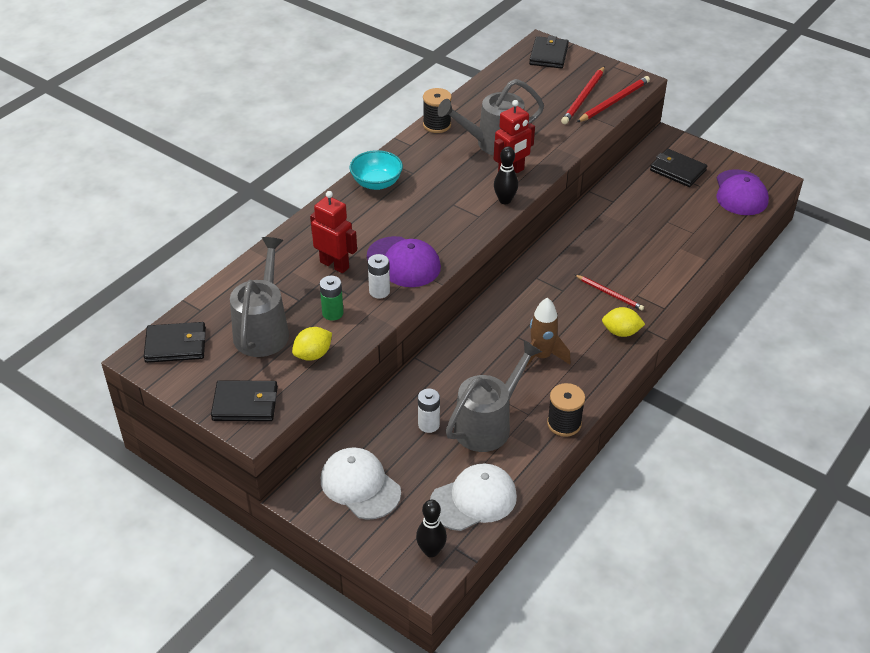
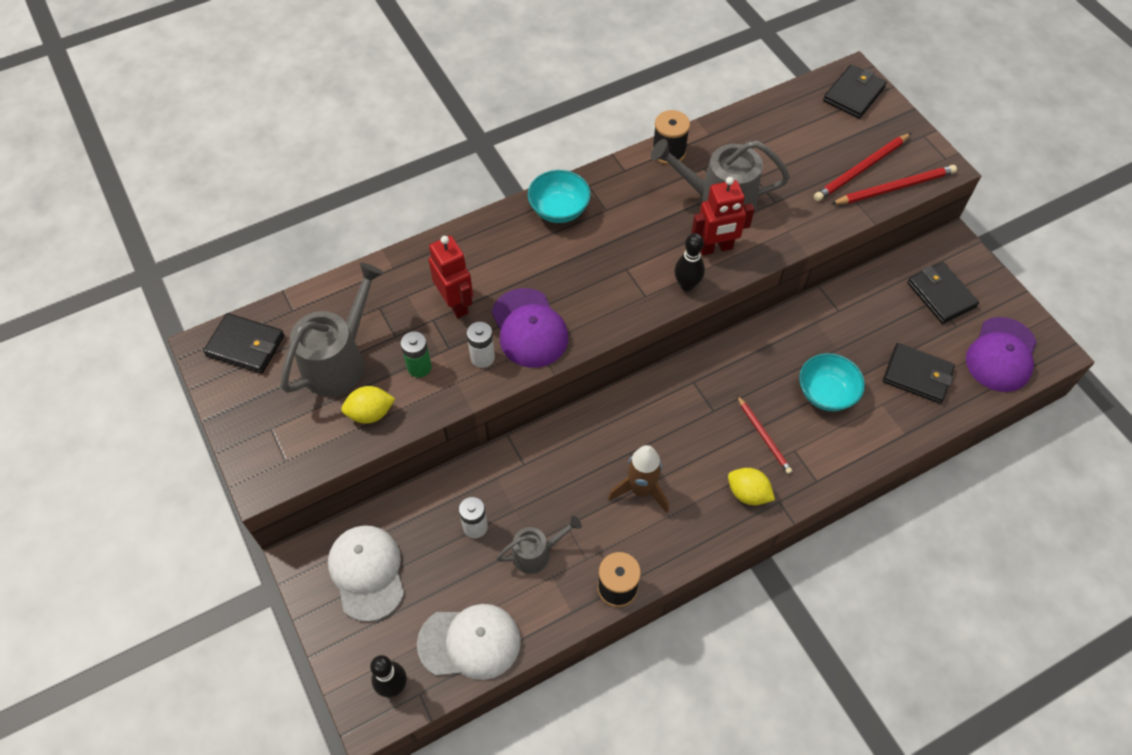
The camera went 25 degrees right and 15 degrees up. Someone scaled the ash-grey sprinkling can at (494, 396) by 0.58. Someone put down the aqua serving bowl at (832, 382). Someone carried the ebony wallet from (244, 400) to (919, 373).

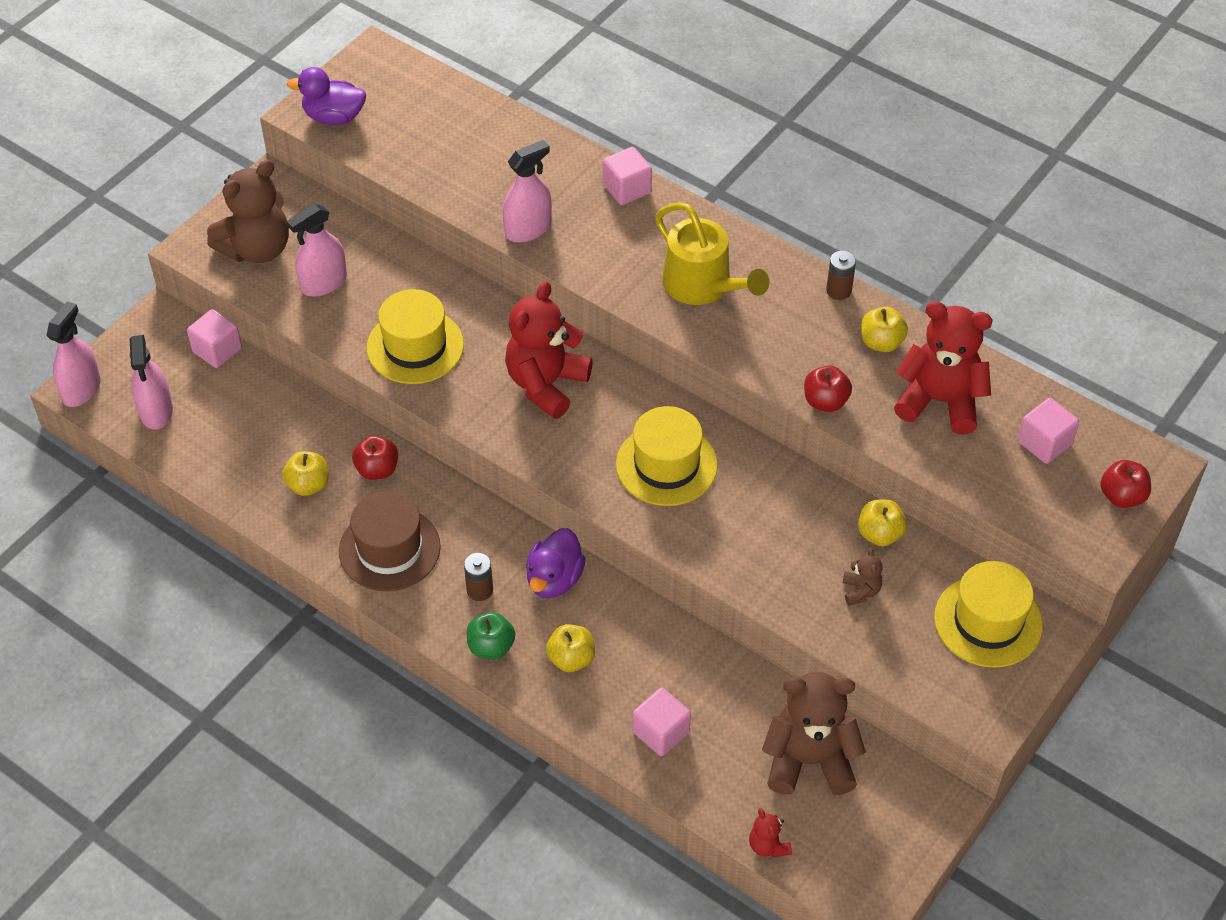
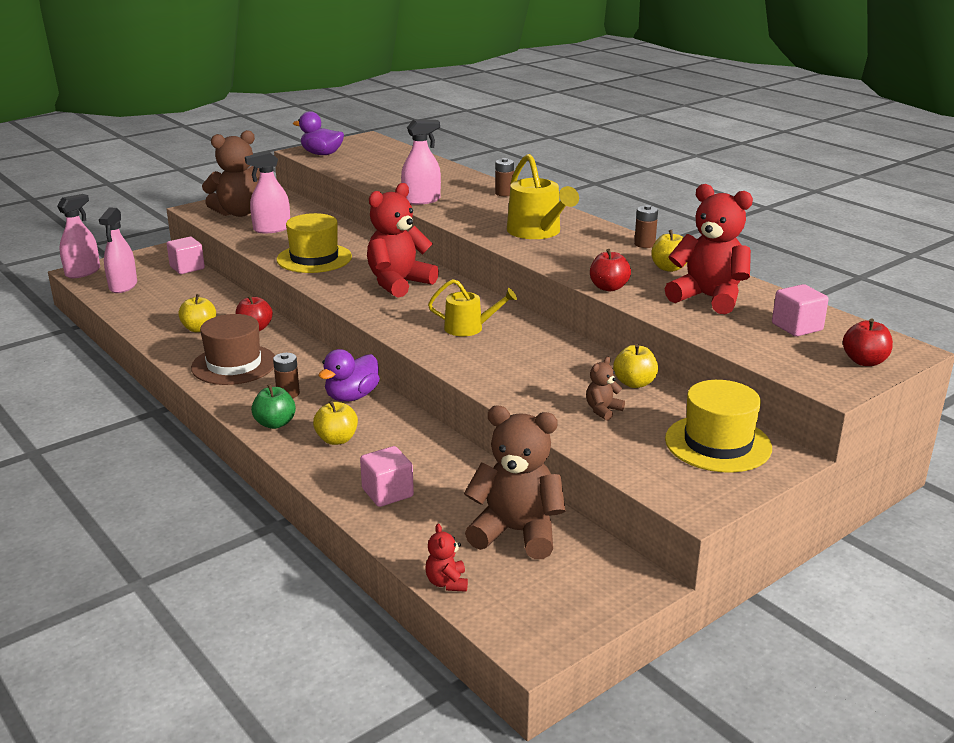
The camera went 15 degrees right and 25 degrees down. Someone swapped the bright yellow top hat at (667, 456) for the bright yellow sprinkling can at (472, 307). Someone swapped the rosy solid cube at (627, 176) for the russet power cell at (504, 177). Someone rotated the russet stuffed bear at (863, 576) by 150 degrees counterclockwise.

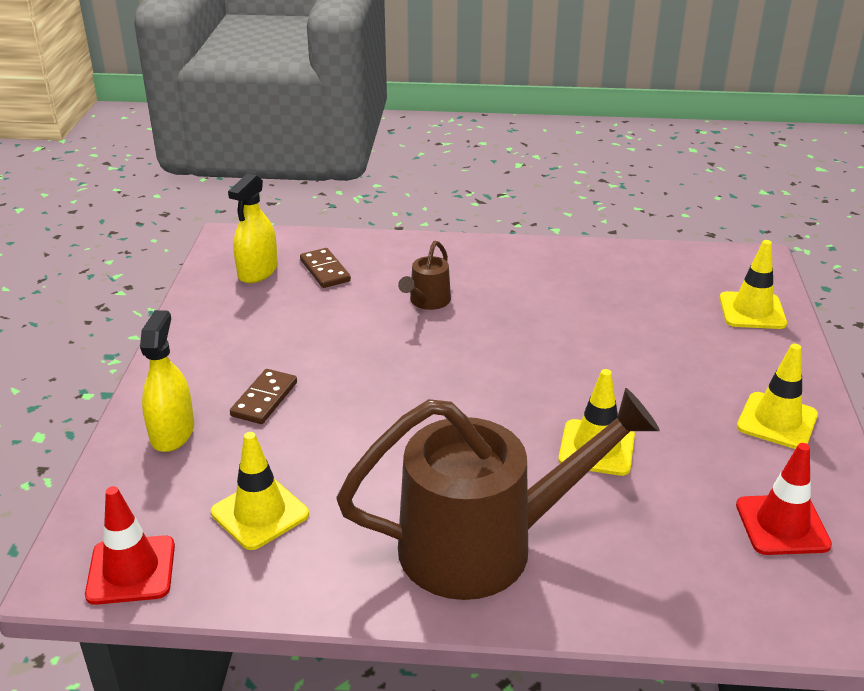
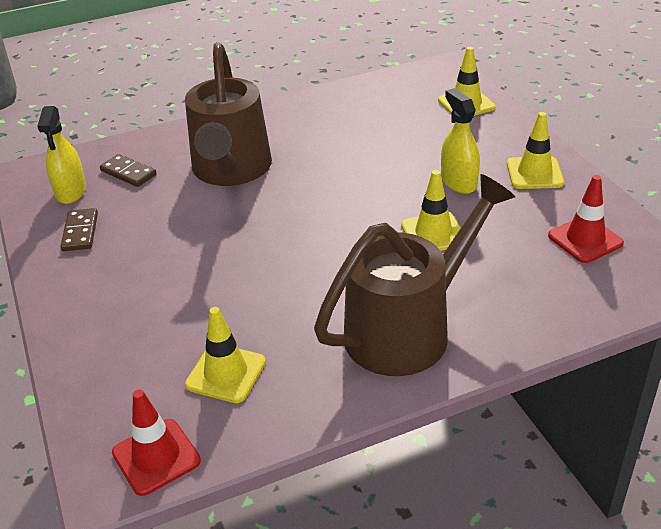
The camera went 25 degrees left and 5 degrees up. Someone carried the russet domino from (263, 396) to (79, 229). Someone scaled the russet sprinkling can at (424, 275) by 2.35. Someone carried the bright yellow spray cleaner from (167, 381) to (460, 141).

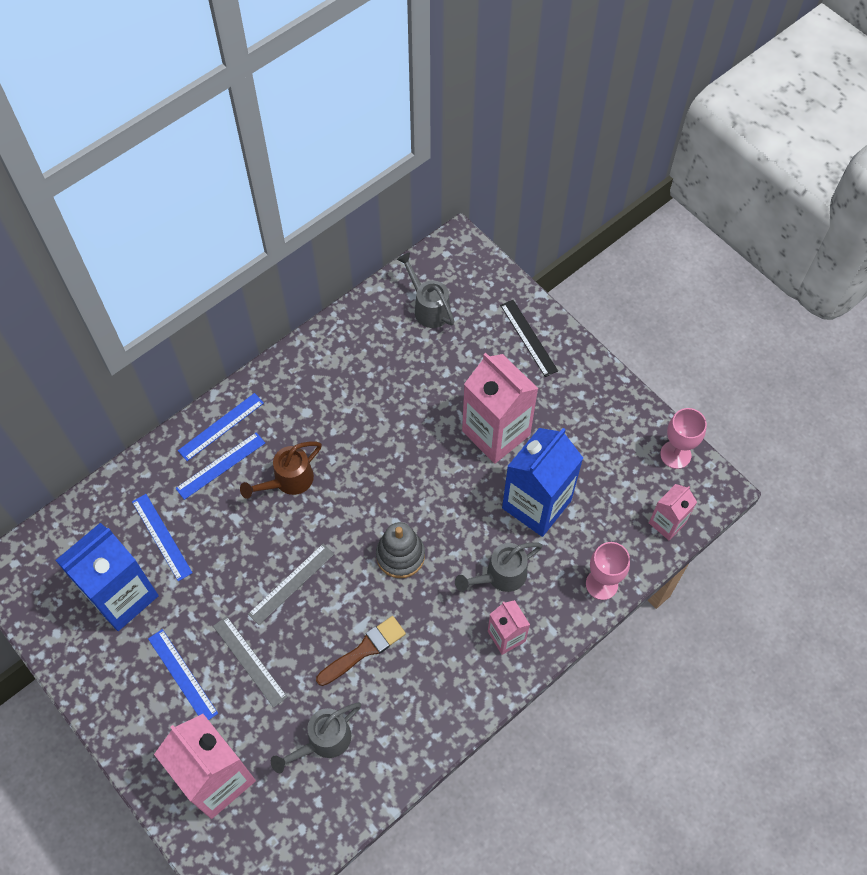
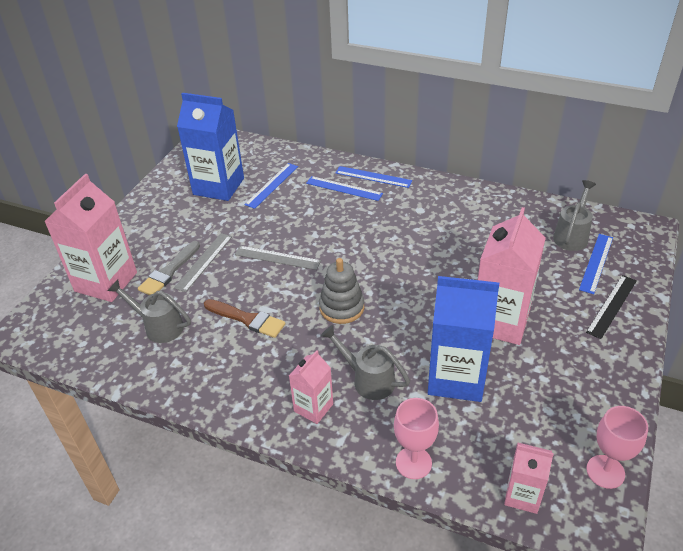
The camera went 65 degrees right and 20 degrees down. Someone put down the ash-grey brush at (169, 268). Someone carried the royal blue ruler from (183, 674) to (596, 264). Someone took away the russet sprinkling can at (281, 470).

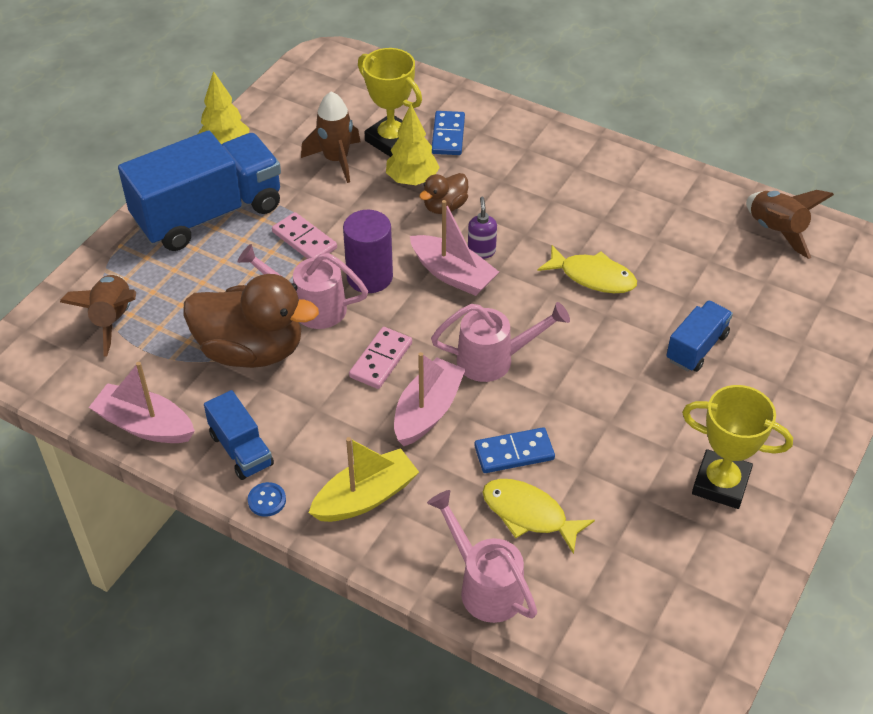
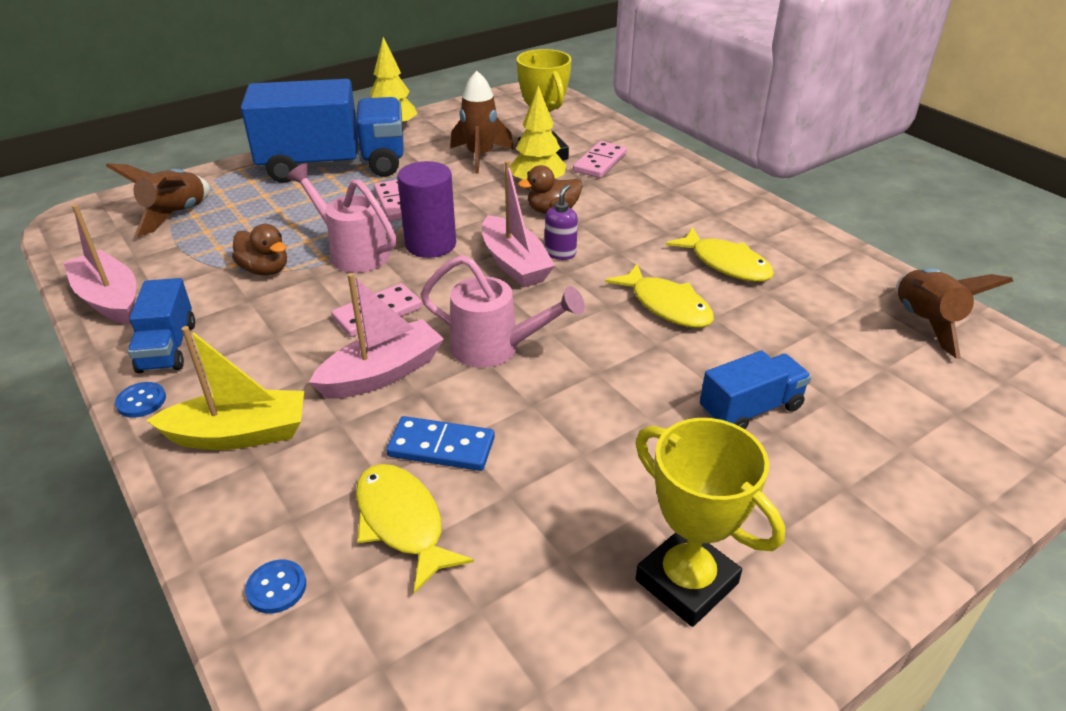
The camera went 25 degrees right and 10 degrees down. Someone scaled the russet rubber duck at (251, 321) by 0.49. Someone swapped the rosy sprinkling can at (482, 556) for the royal blue sewing button at (275, 587). Someone repainted the royal blue domino at (448, 133), which became the rosy domino at (600, 159). Someone put down the bright yellow fish figure at (720, 254).

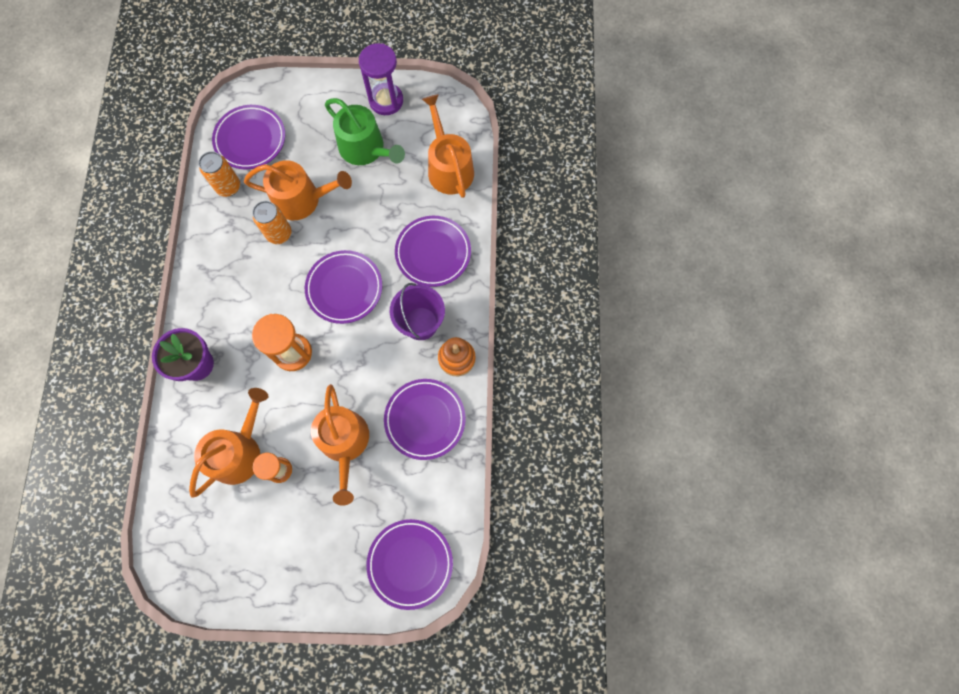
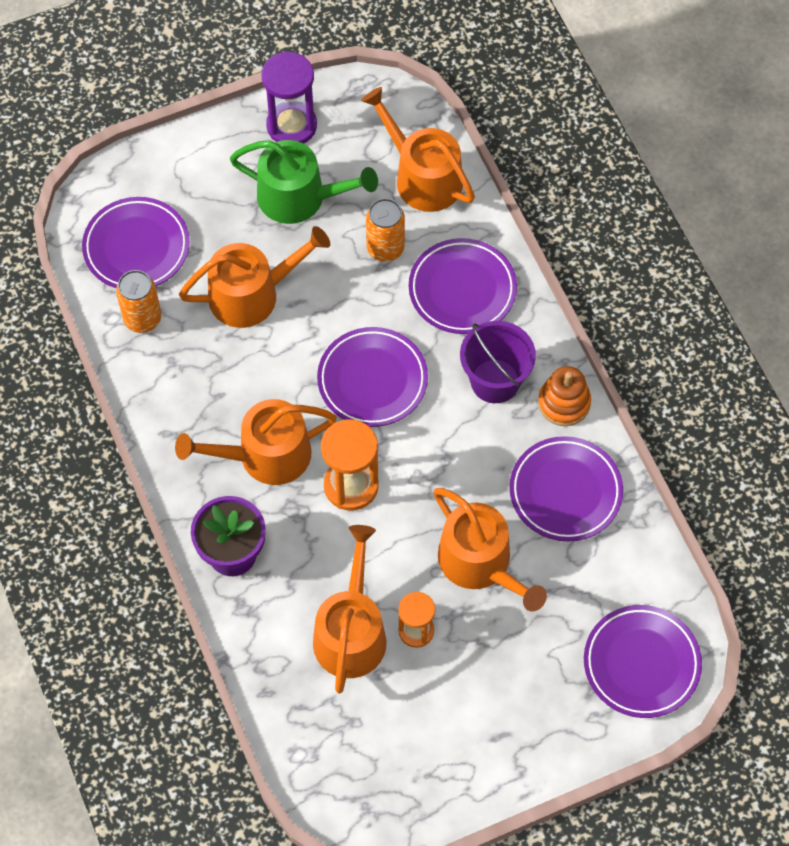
The camera went 25 degrees left and 10 degrees down. Someone put down the orange-coloured sprinkling can at (256, 442). Someone carried the orange-coloured soda can from (271, 222) to (385, 230).

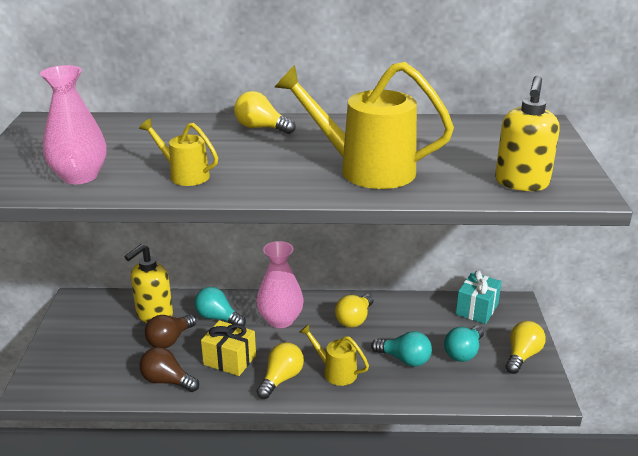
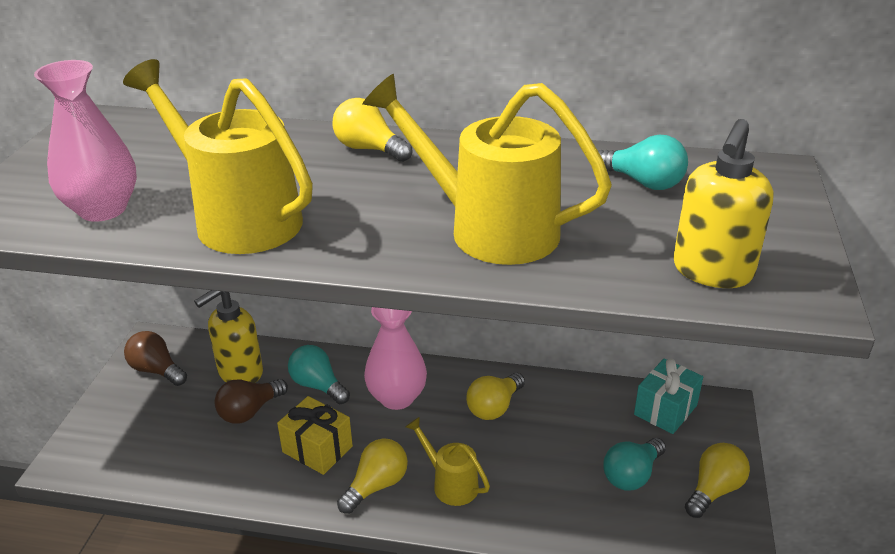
The camera went 10 degrees right and 5 degrees up. Someone scaled the bright yellow sprinkling can at (178, 152) by 1.94. Someone carried the russet light bulb from (169, 369) to (155, 358). Someone carried the aqua light bulb from (401, 349) to (643, 162).

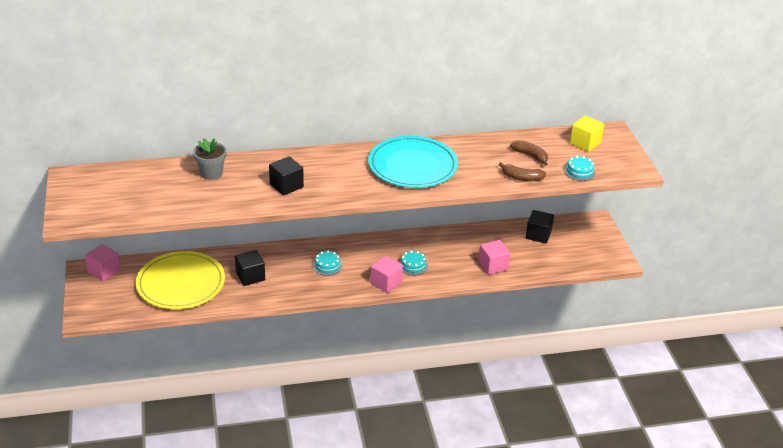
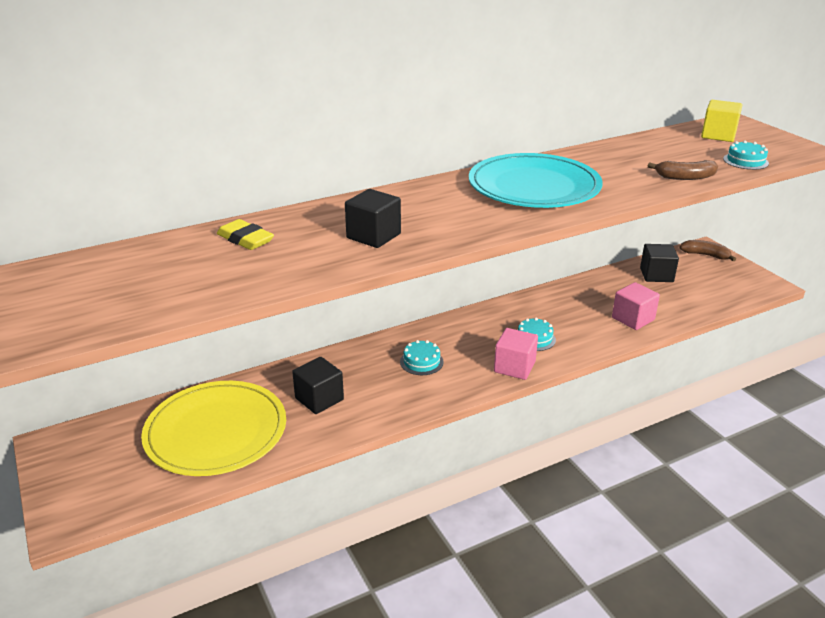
The camera went 15 degrees left and 5 degrees down. Someone swapped the ash-grey flower pot at (210, 159) for the bright yellow pencil eraser at (245, 234). Someone carried the russet banana from (529, 153) to (708, 250). Someone took away the rosy solid cube at (103, 263).

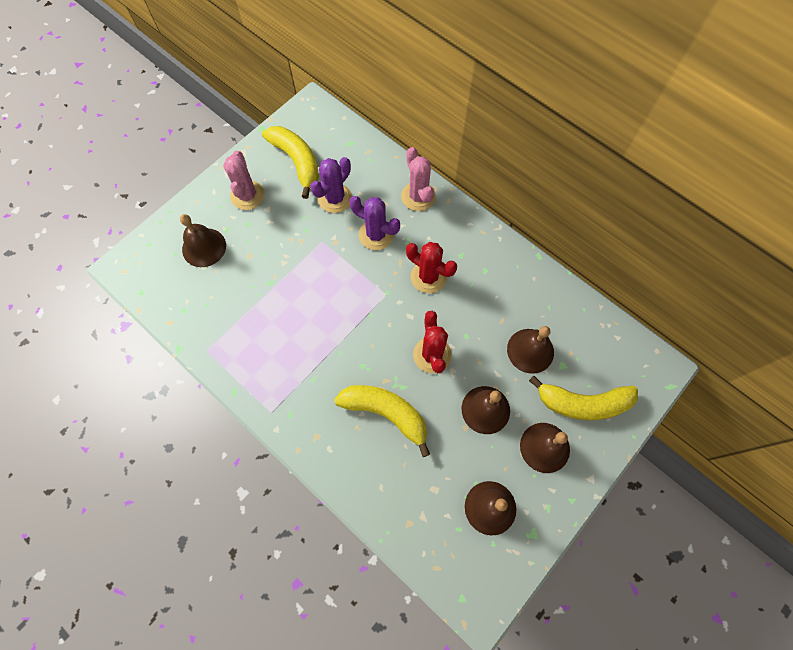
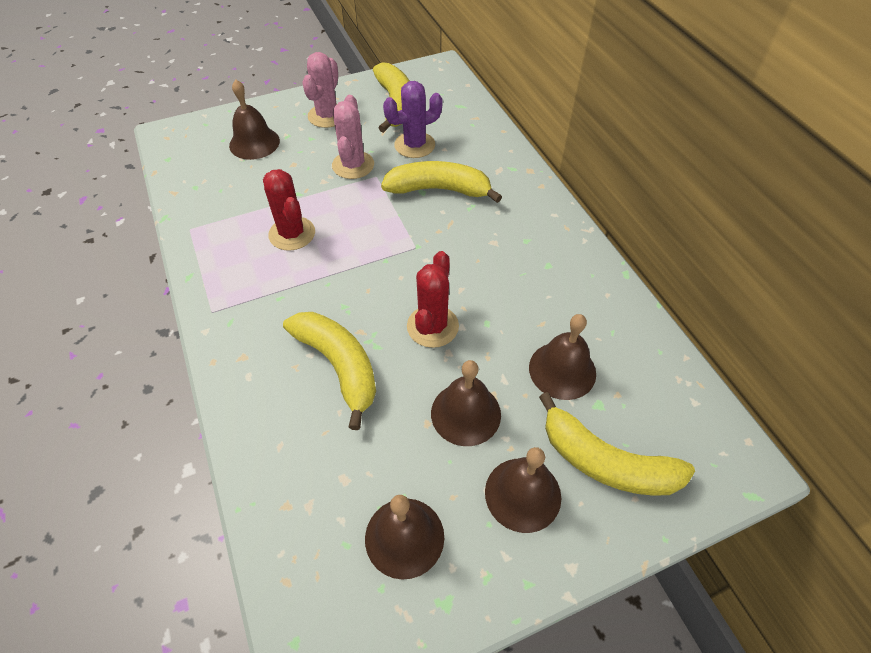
The camera went 25 degrees right and 15 degrees down. Someone carried the scarlet cactus from (431, 267) to (289, 210). Someone carried the rosy cactus from (418, 179) to (353, 137). Someone swapped the royal purple cactus at (374, 223) for the bright yellow banana at (441, 182).

